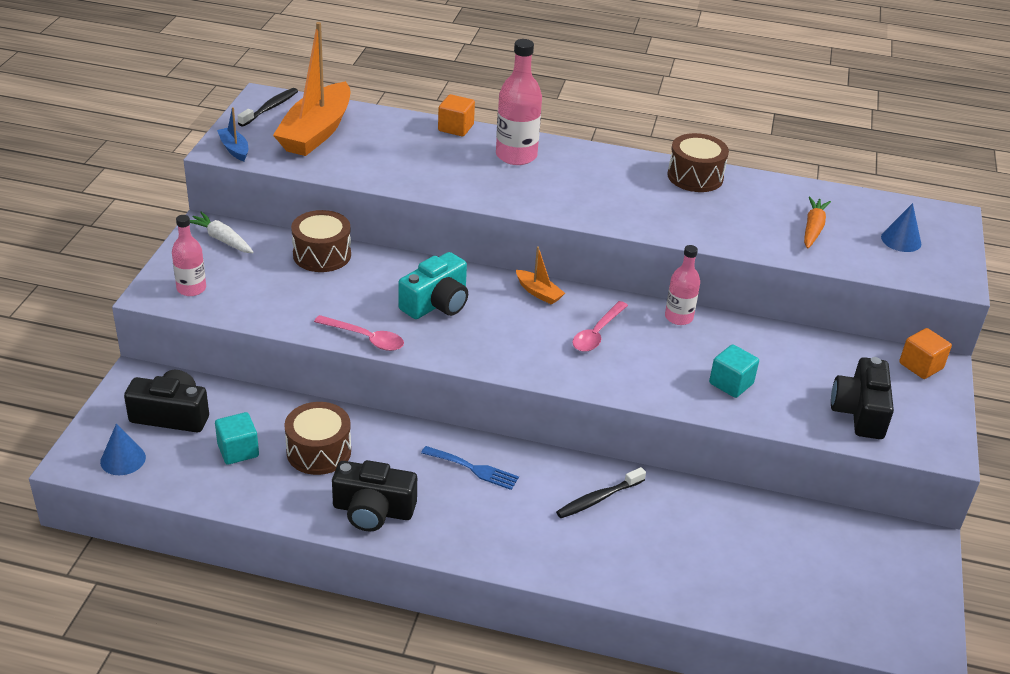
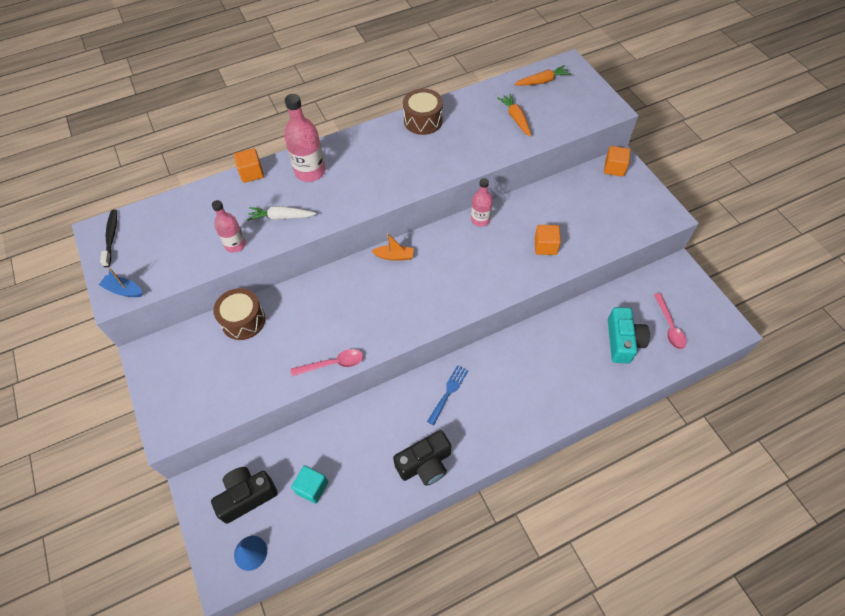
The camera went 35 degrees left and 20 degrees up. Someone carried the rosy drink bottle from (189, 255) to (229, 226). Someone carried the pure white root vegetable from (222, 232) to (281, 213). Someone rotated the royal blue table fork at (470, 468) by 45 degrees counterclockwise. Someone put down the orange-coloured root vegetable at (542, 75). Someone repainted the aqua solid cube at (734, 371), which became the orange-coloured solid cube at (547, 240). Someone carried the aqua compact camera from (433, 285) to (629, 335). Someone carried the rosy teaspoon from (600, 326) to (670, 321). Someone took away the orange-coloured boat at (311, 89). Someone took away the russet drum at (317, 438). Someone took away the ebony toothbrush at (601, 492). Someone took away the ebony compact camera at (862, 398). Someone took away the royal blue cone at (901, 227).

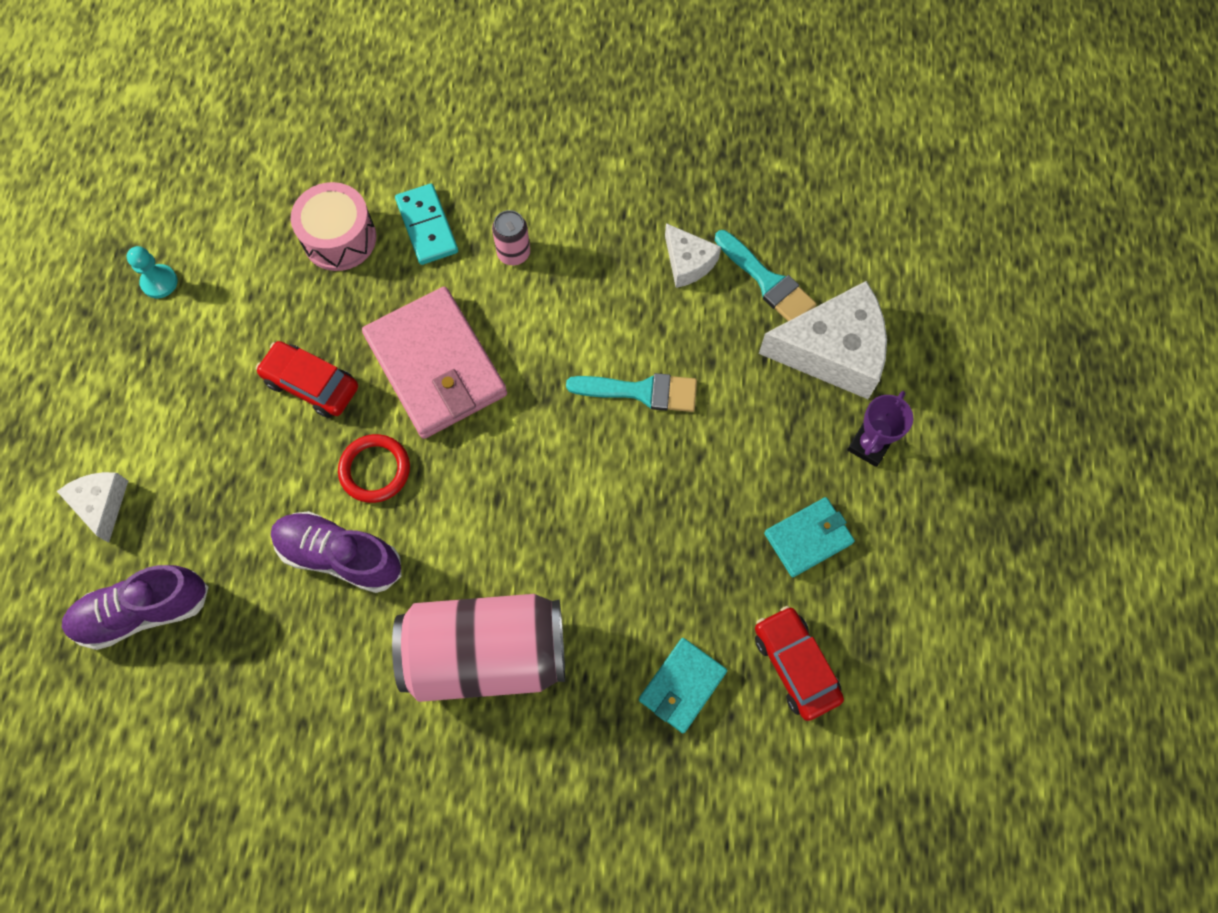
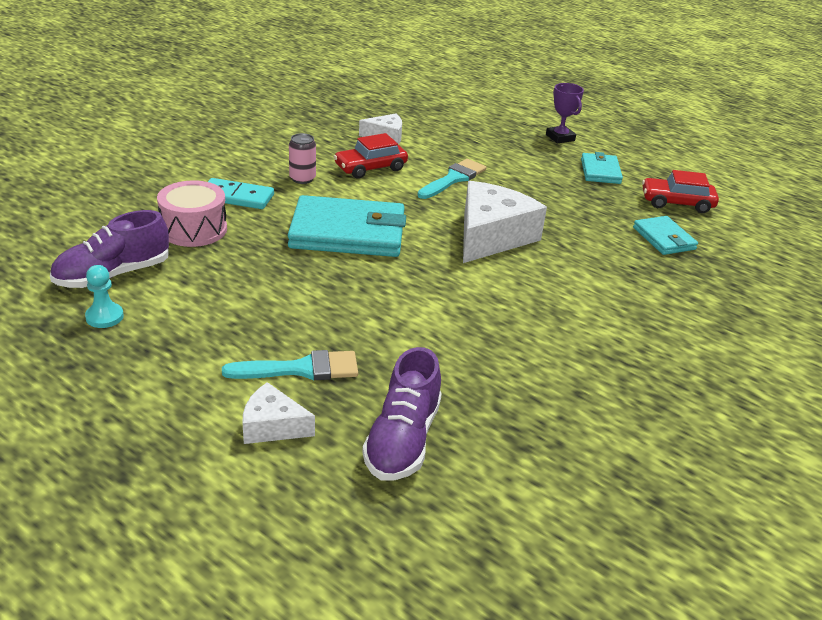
The camera went 60 degrees left and 35 degrees down. Someone carried the royal purple sneaker from (336, 552) to (109, 249). Someone carried the aqua brush from (765, 275) to (290, 365). Someone repainted the rosy wallet at (434, 363), which became the aqua wallet at (347, 226). Someone carried the scarlet automobile from (307, 379) to (371, 156). Someone carried the pure white piece of cheese from (823, 340) to (505, 222). Someone took away the scarlet hoop at (374, 468). Someone took away the rosy soda can at (478, 648).

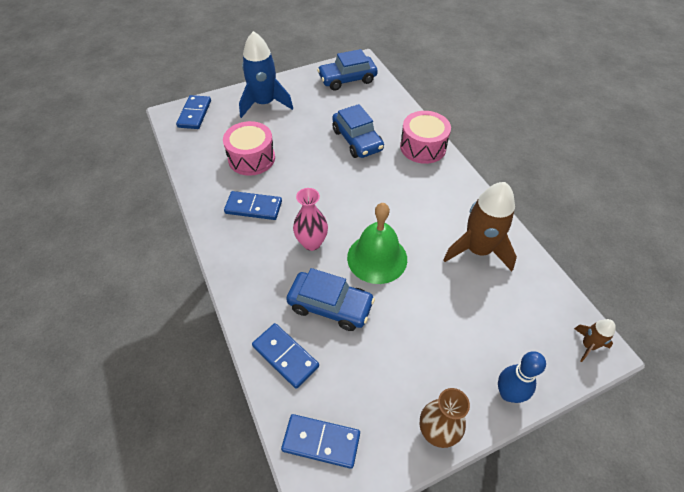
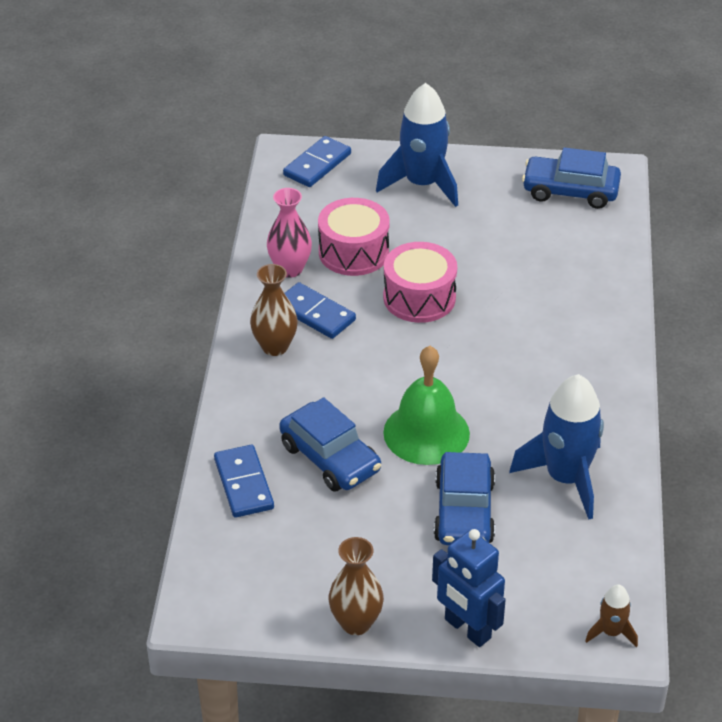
The camera went 30 degrees right and 10 degrees down. Someone put down the russet flower vase at (274, 310). Someone carried the rosy flower vase from (310, 219) to (289, 233). Someone carried the rosy drum from (425, 137) to (420, 282). Someone swapped the royal blue bowling pin at (522, 377) for the royal blue toy robot at (469, 588). Someone carried the royal blue automobile from (358, 131) to (464, 498). Someone repainted the russet spaceship at (480, 227), which became the royal blue spaceship at (556, 447). Someone took away the royal blue domino at (320, 441).

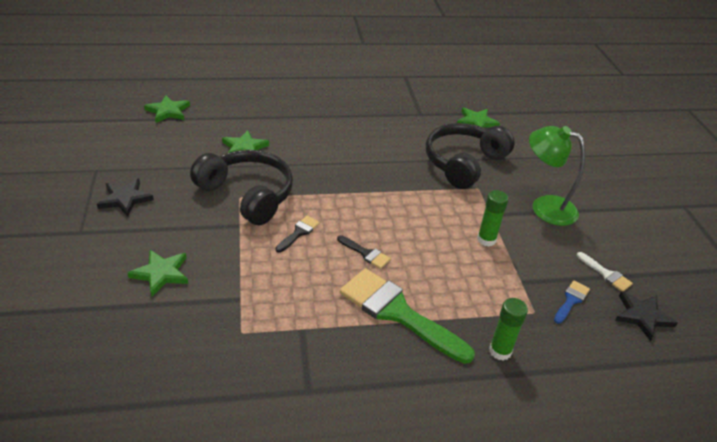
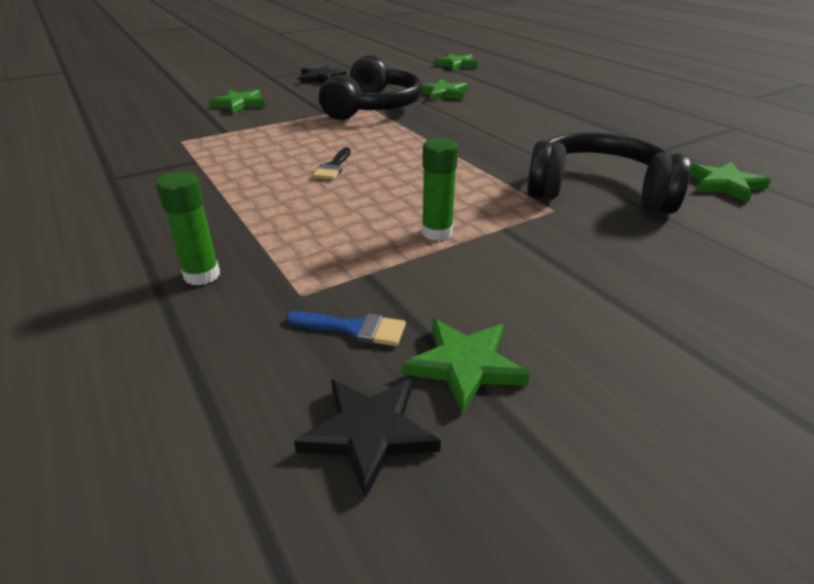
The camera went 70 degrees right and 5 degrees down. Someone swapped the pure white brush at (605, 271) for the emerald star at (466, 367). Someone took away the ebony brush at (297, 234). Someone took away the emerald brush at (407, 316). Someone took away the emerald desk lamp at (557, 176).

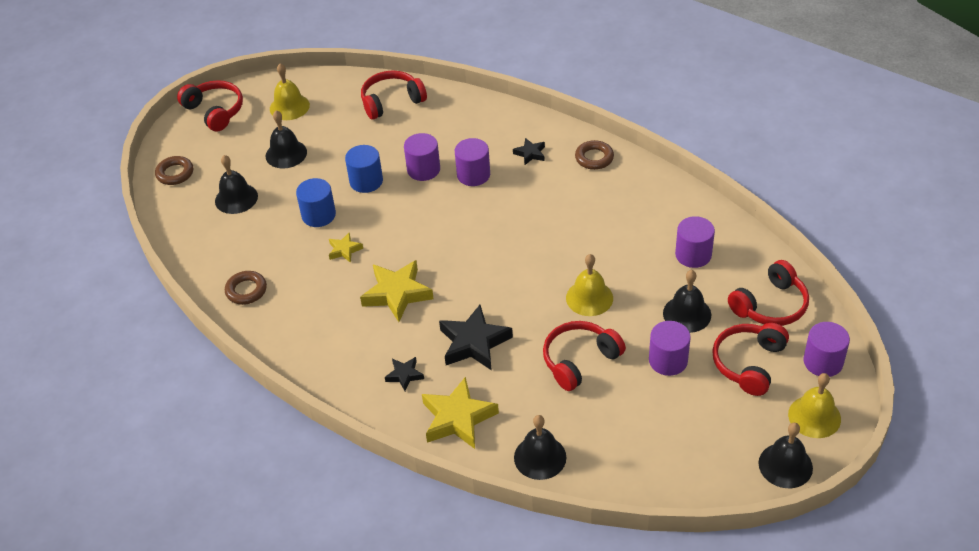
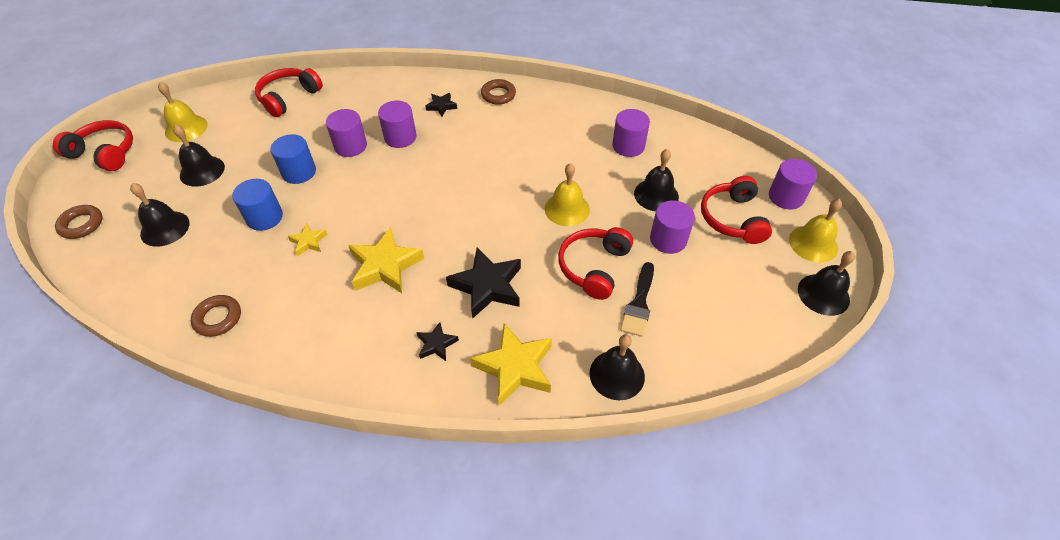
The camera went 30 degrees left and 5 degrees up. Someone put down the ebony brush at (637, 299). Someone took away the scarlet over-ear headphones at (768, 293).

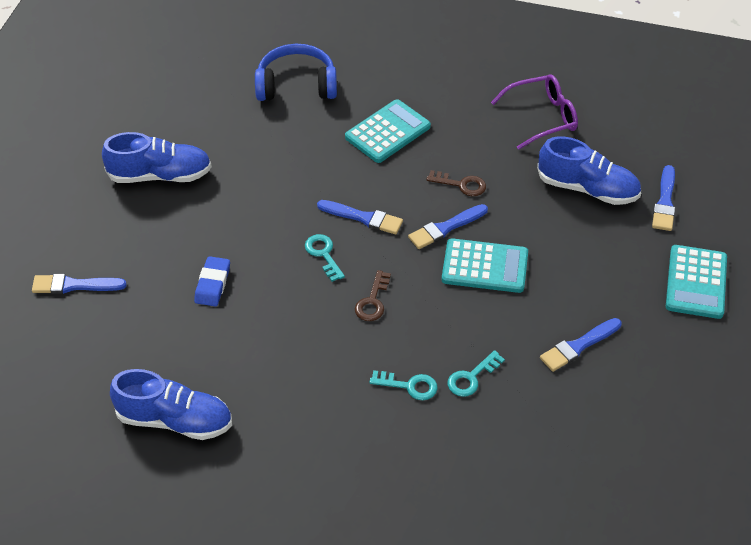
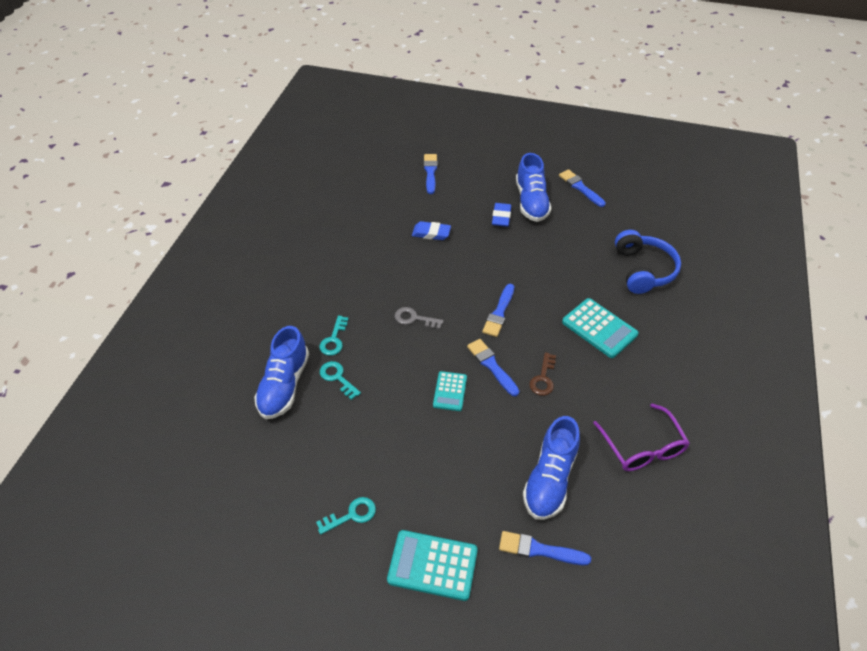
The camera went 90 degrees right and 0 degrees up. Someone carried the royal blue sneaker from (171, 404) to (281, 372). Someone carried the aqua door key from (325, 258) to (346, 516). Someone repainted the russet door key at (373, 295), which became the ash-grey door key at (419, 318). Someone scaled the aqua pocket calculator at (485, 265) by 0.62. Someone put down the royal blue pencil eraser at (501, 215). Someone carried the royal blue brush from (581, 345) to (582, 188).

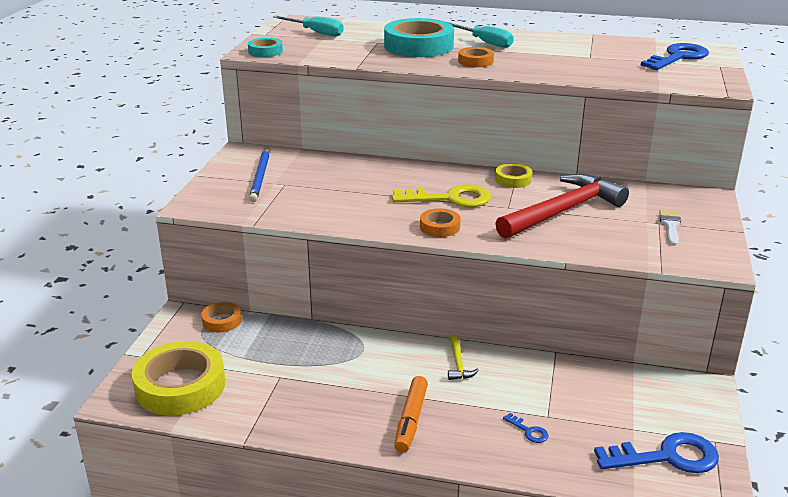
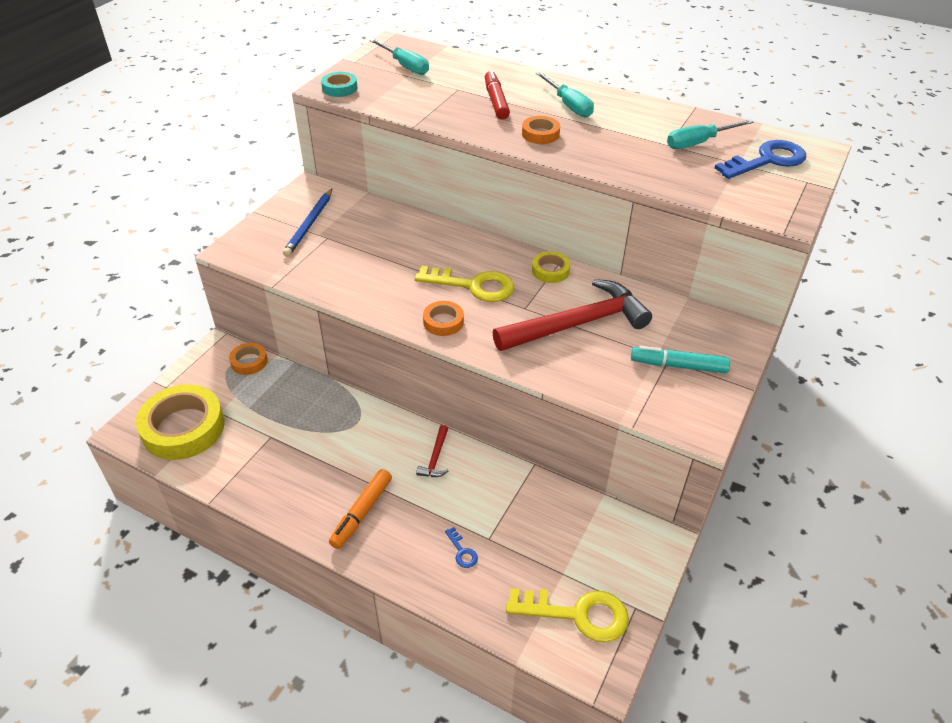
The camera went 15 degrees right and 15 degrees up. Someone repainted the bright yellow carpenter's hammer at (463, 357), which became the scarlet carpenter's hammer at (432, 451). Someone swapped the aqua tape at (419, 37) for the scarlet marker at (497, 95). Someone repainted the royal blue door key at (656, 452), which became the bright yellow door key at (567, 615). Someone swapped the pure white brush at (670, 228) for the aqua marker at (680, 360). Someone put down the aqua flat screwdriver at (710, 134).

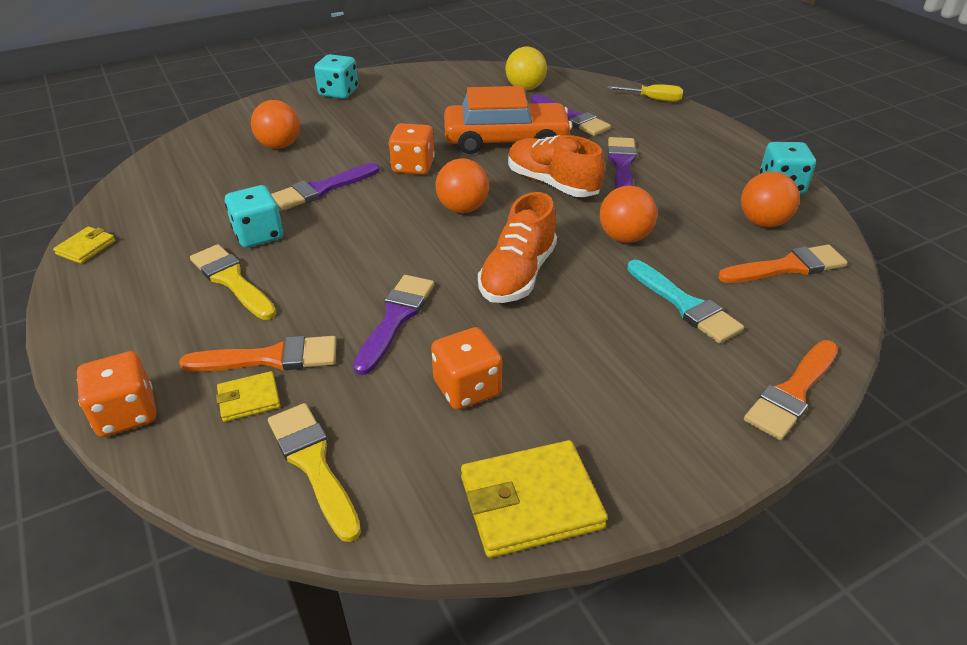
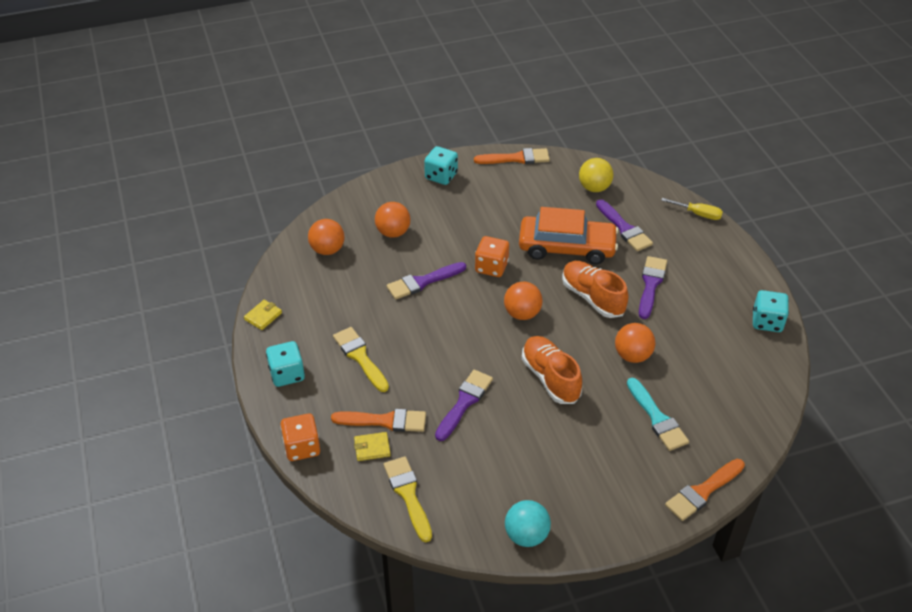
The camera went 10 degrees right and 5 degrees up. Someone carried the aqua game die from (254, 216) to (285, 364). Someone carried the orange-coloured sphere from (770, 199) to (326, 237). Someone carried the orange-coloured brush from (783, 263) to (512, 156). Someone swapped the bright yellow wallet at (534, 499) for the aqua sphere at (528, 523). Someone rotated the orange-coloured sneaker at (517, 247) by 120 degrees clockwise. Someone took away the orange-coloured game die at (466, 368).

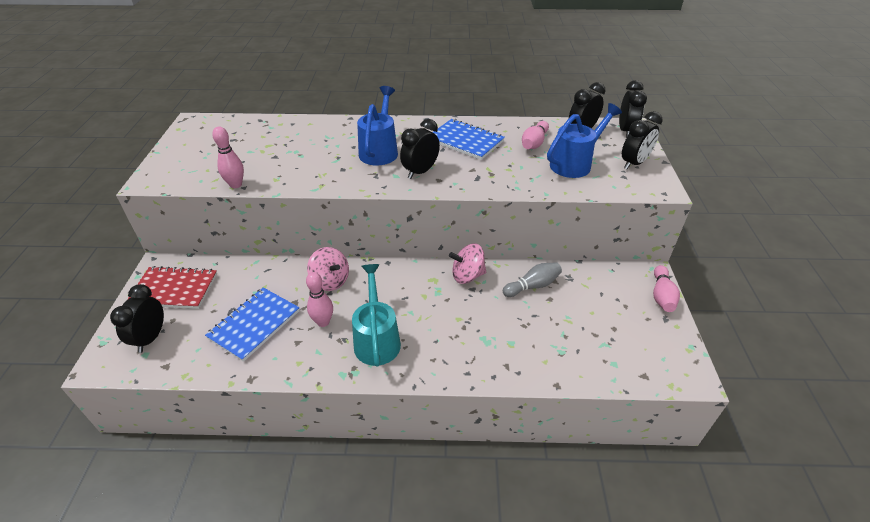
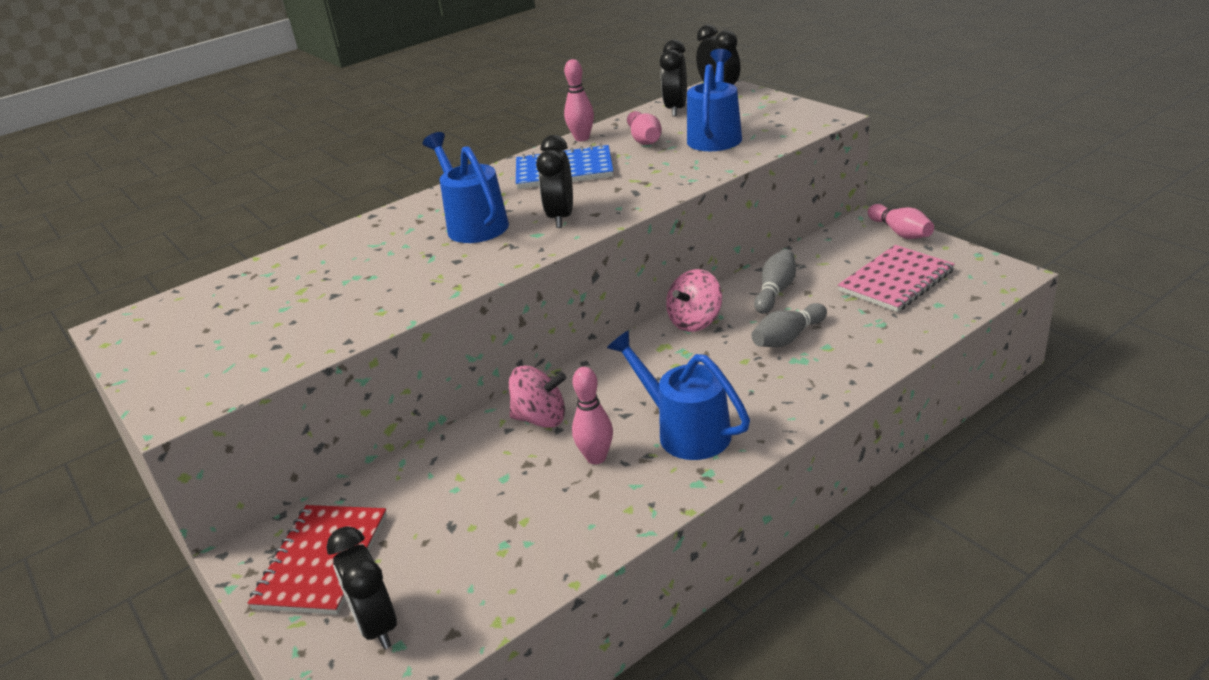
The camera went 35 degrees left and 10 degrees down. Someone rotated the scarlet notepad at (172, 287) by 45 degrees counterclockwise. Someone carried the rosy bowling pin from (228, 157) to (579, 100). Someone repainted the aqua sprinkling can at (376, 315), which became the royal blue sprinkling can at (678, 395). Someone put down the ash-grey bowling pin at (789, 325). Someone put down the rosy notepad at (896, 278). Someone took away the royal blue notepad at (252, 324). Someone took away the ebony bedside clock at (642, 140).

